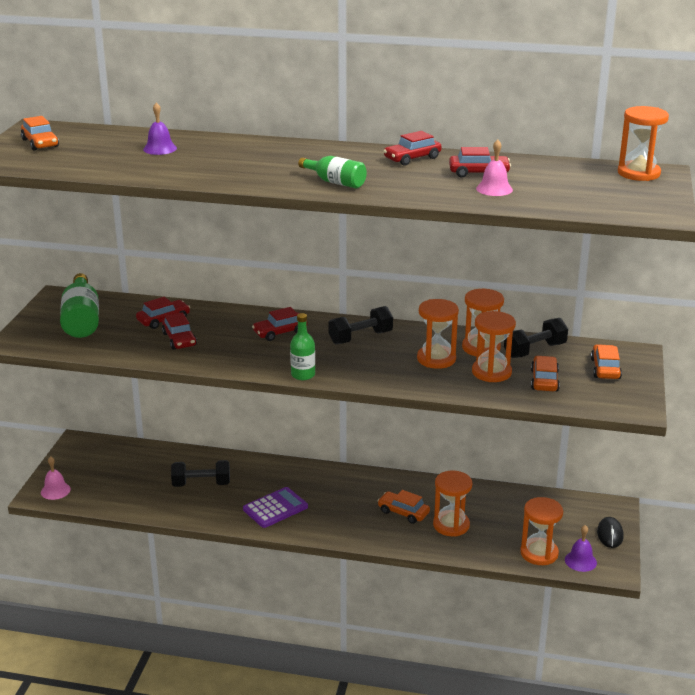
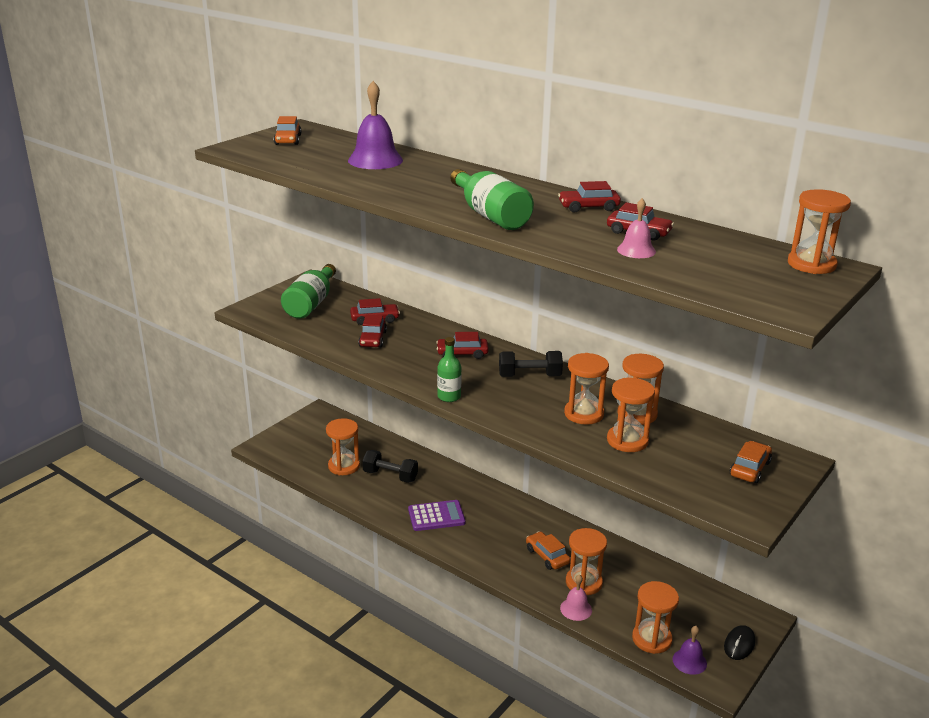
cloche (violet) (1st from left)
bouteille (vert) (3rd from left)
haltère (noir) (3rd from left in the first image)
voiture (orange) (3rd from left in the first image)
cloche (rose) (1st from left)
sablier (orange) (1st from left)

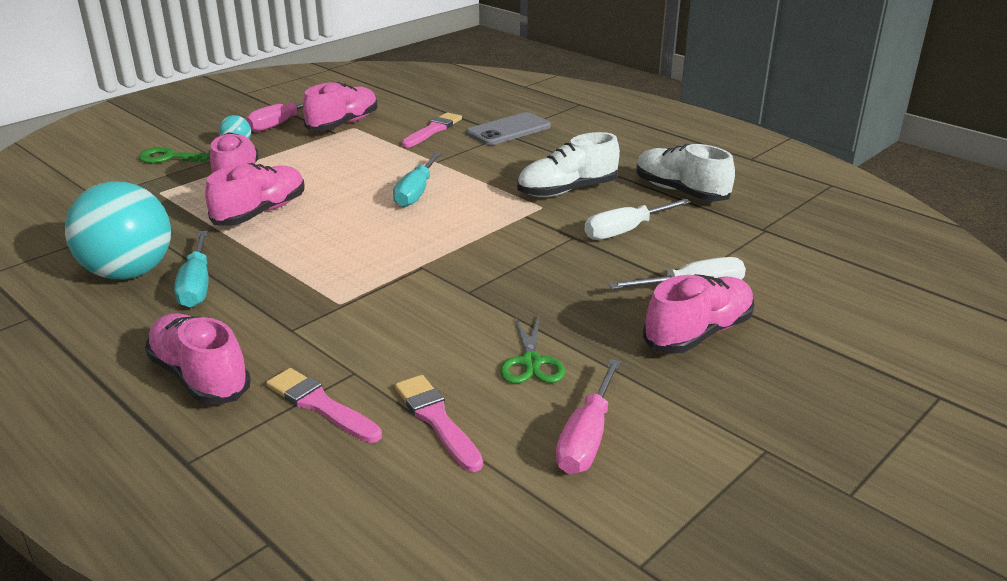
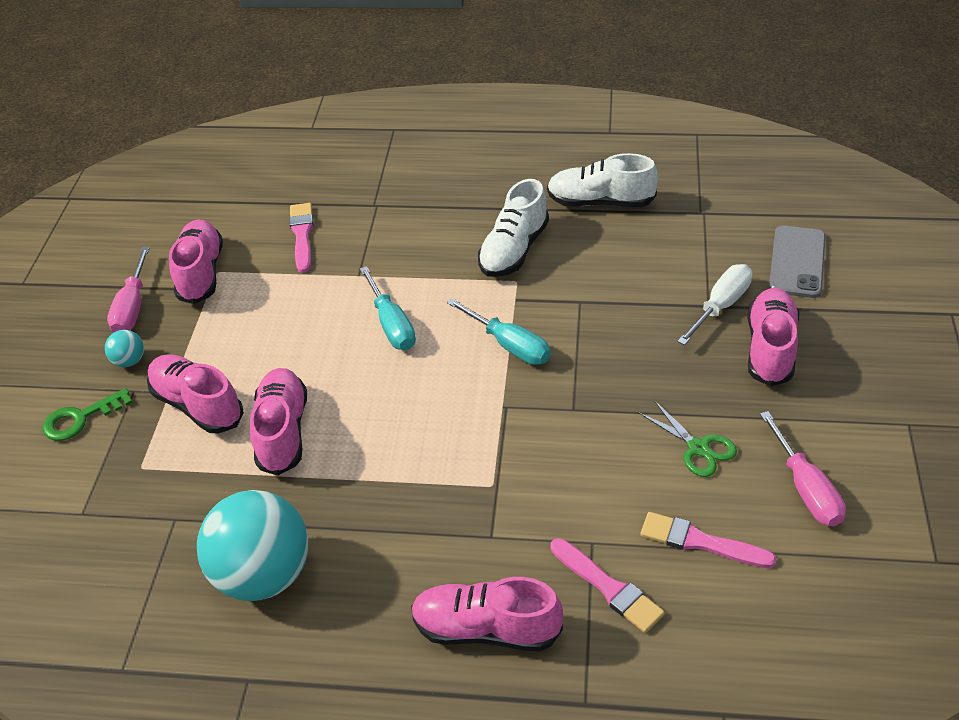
téléphone (gris)
tournevis (blanc) (1st from left in the first image)
tournevis (turquoise) (2nd from left)
pinceau (rose) (2nd from left)

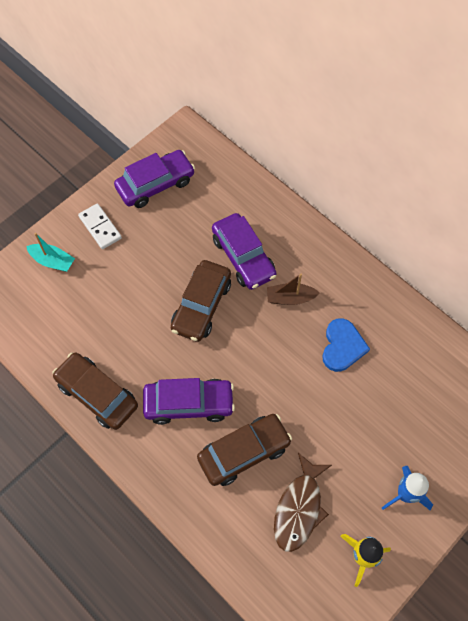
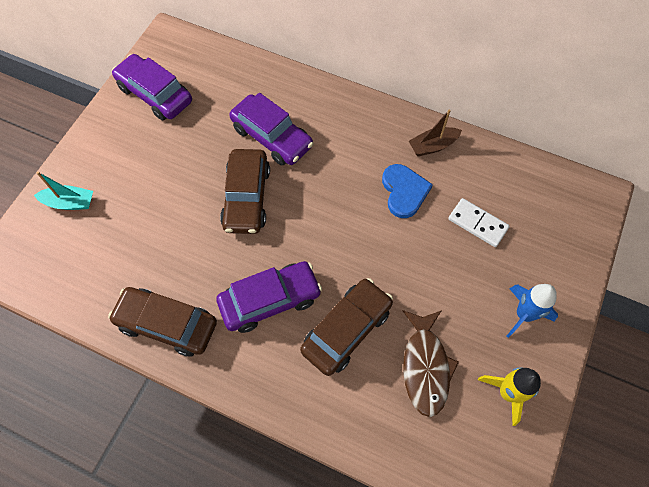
voiture (violet) (1st from left)
domino (blanc)
bateau (marron)

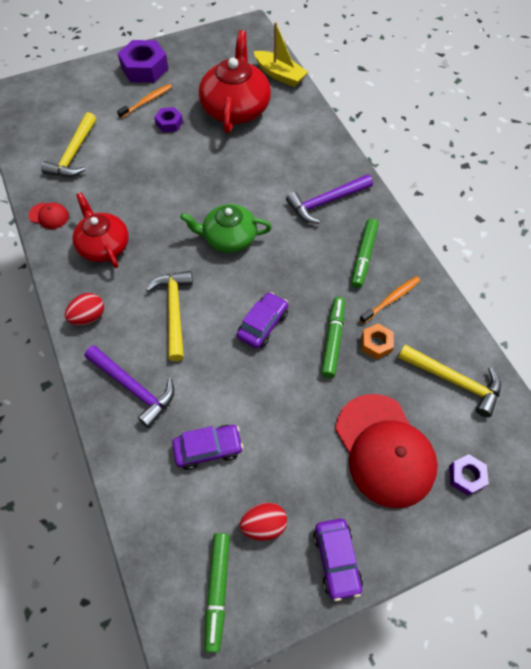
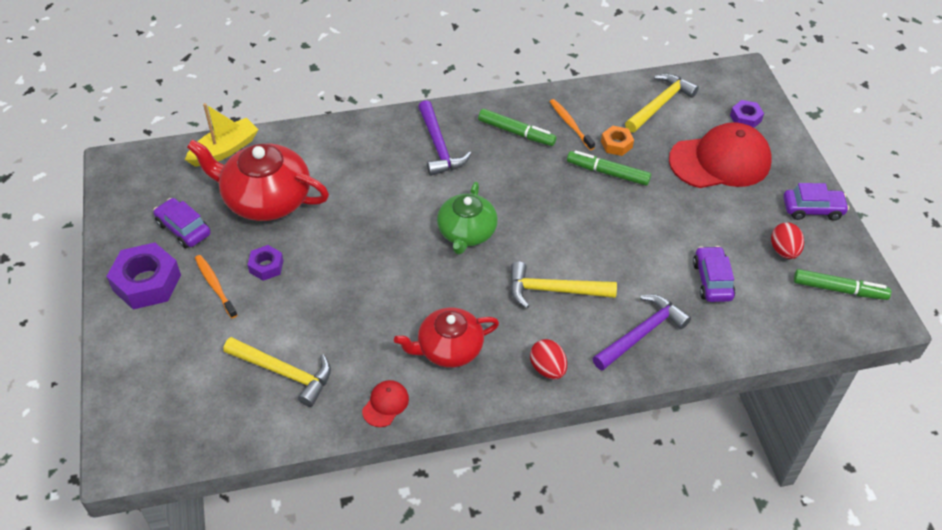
voiture (violet) (1st from left)

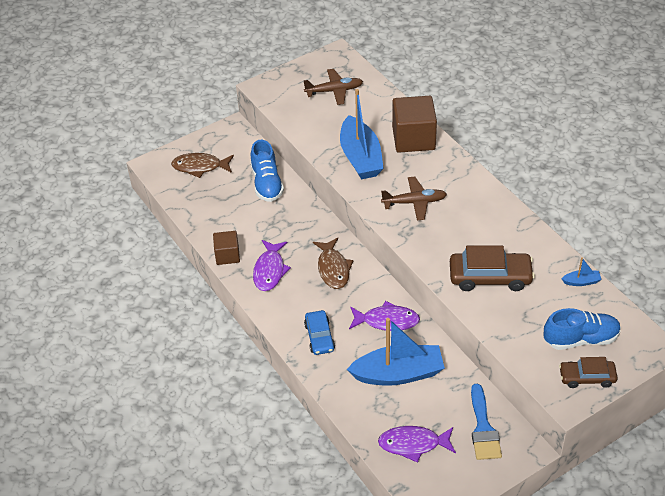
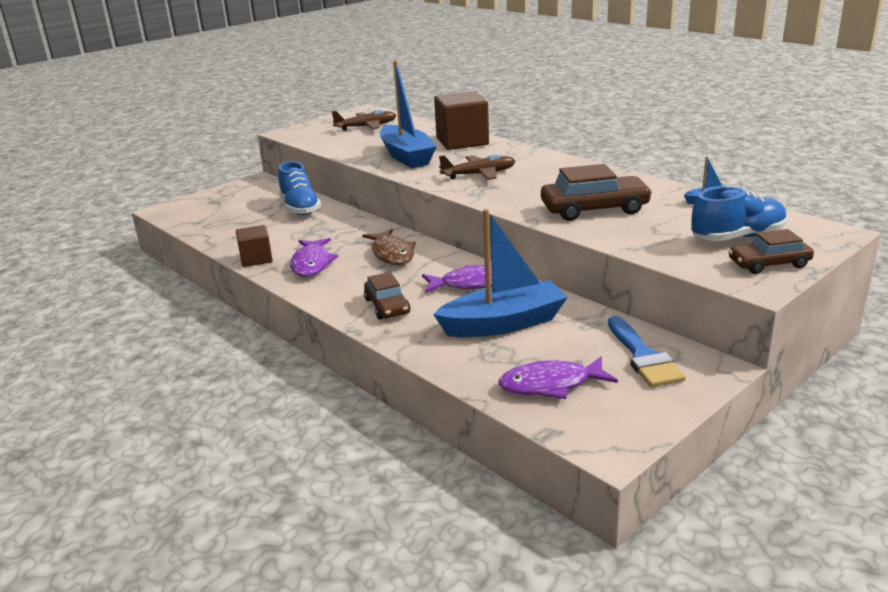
poisson (marron) (1st from left in the first image)
voiture (marron) (1st from left)

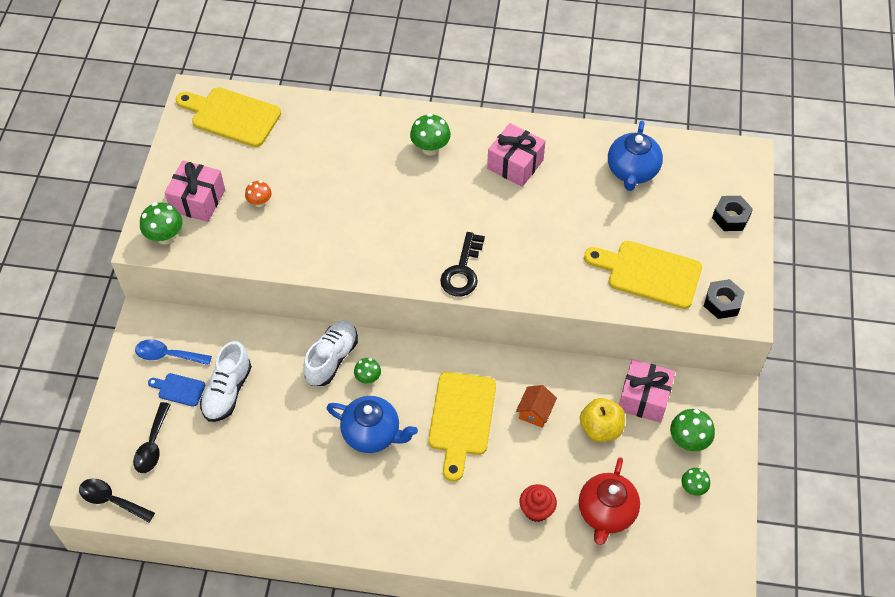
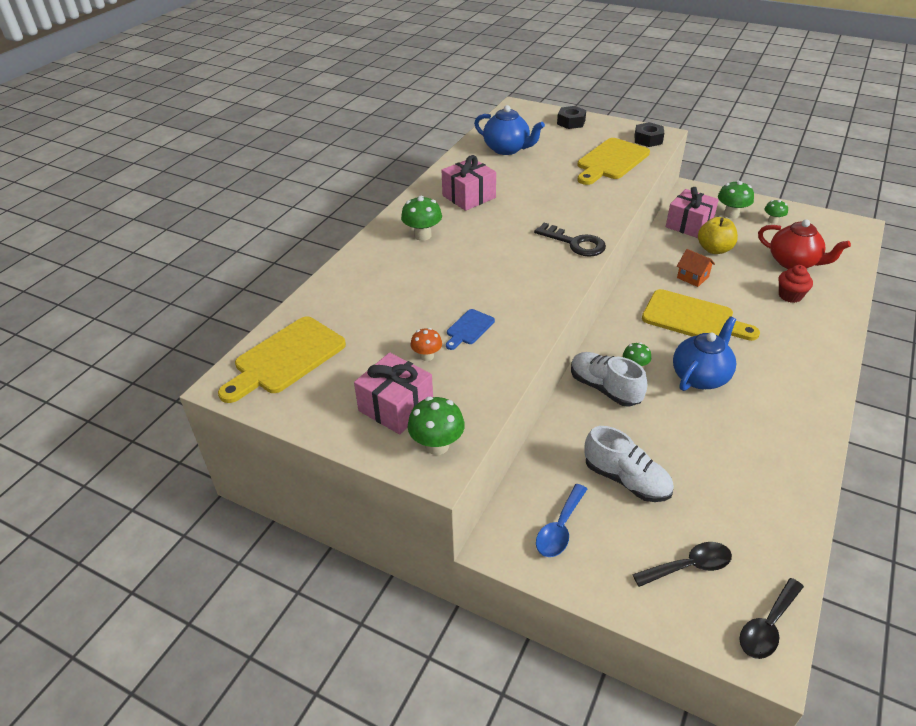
planche à découper (bleu)
cuillère (noir) (1st from left)

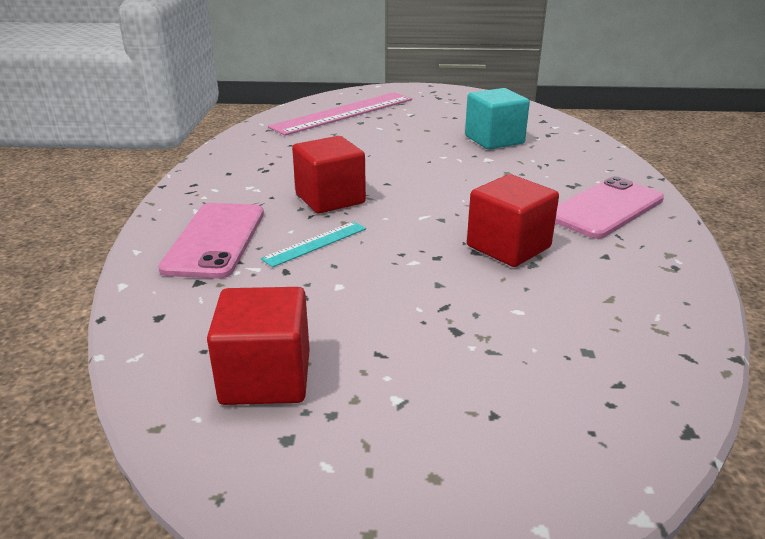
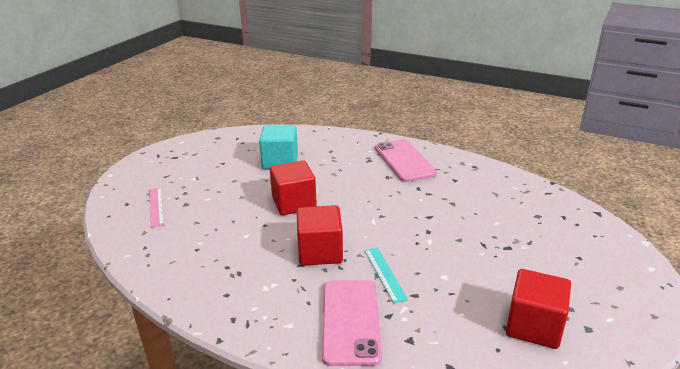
règle (rose)
cube (rouge) (1st from left)
téléphone (rose) (1st from left)

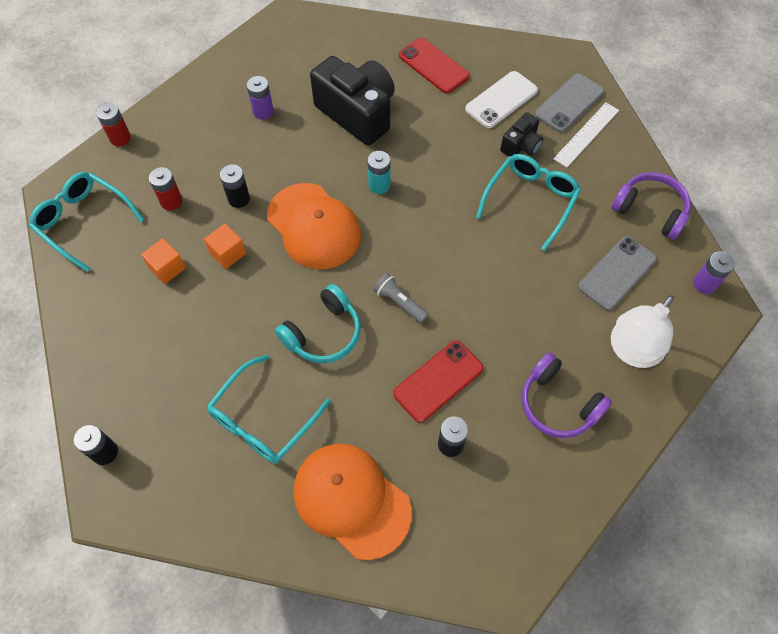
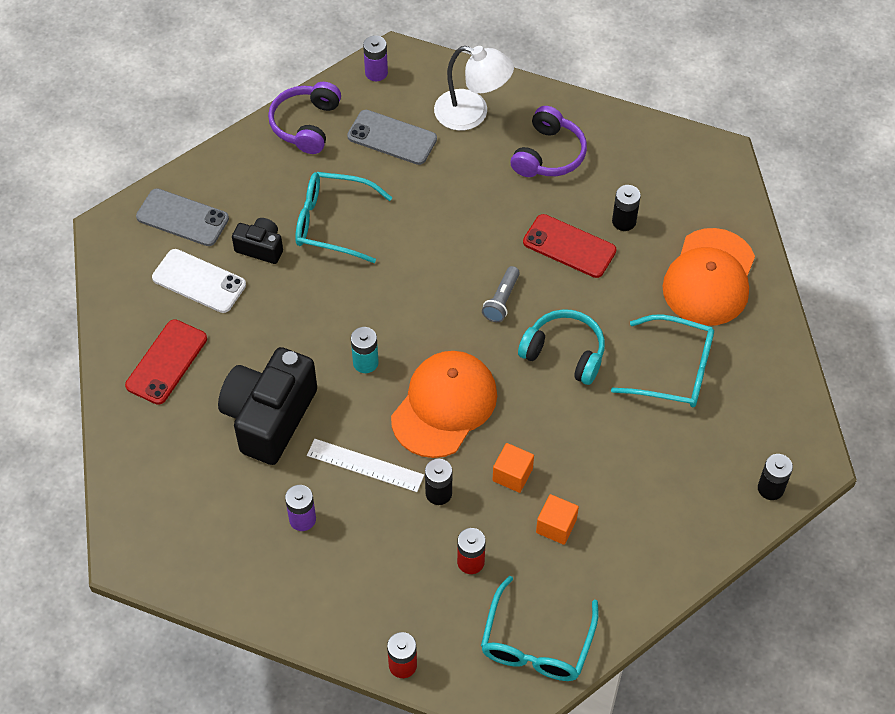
règle (blanc)

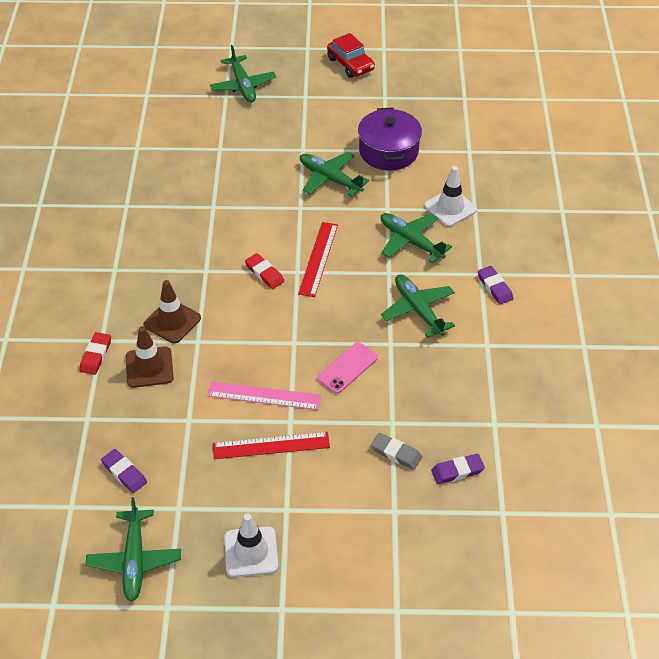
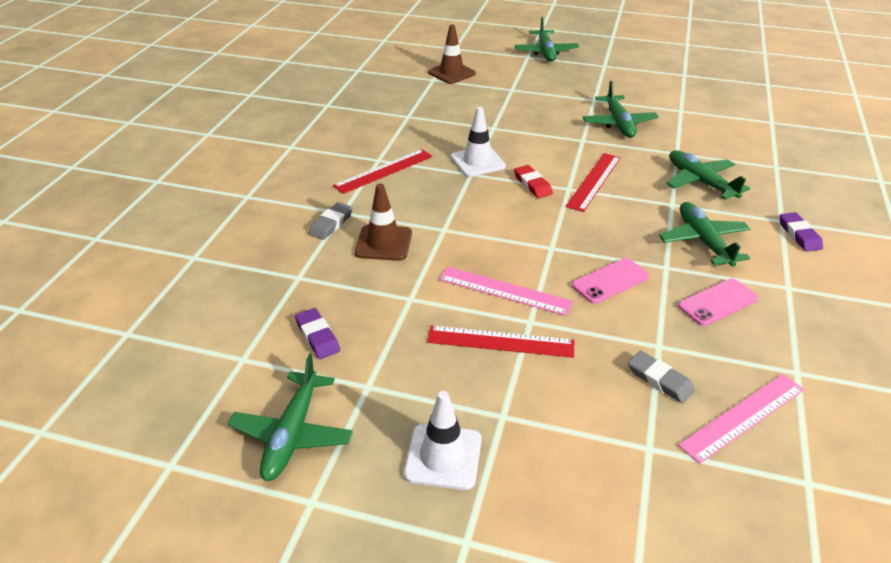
voiture (rouge)
marmite (violet)
avion (vert) (3rd from left)
cône de chantier (blanc) (2nd from left)
cône de chantier (marron) (2nd from left)
gomme (gris) (1st from left)
règle (rose) (2nd from left)
règle (rouge) (1st from left)
téléphone (rose) (2nd from left)

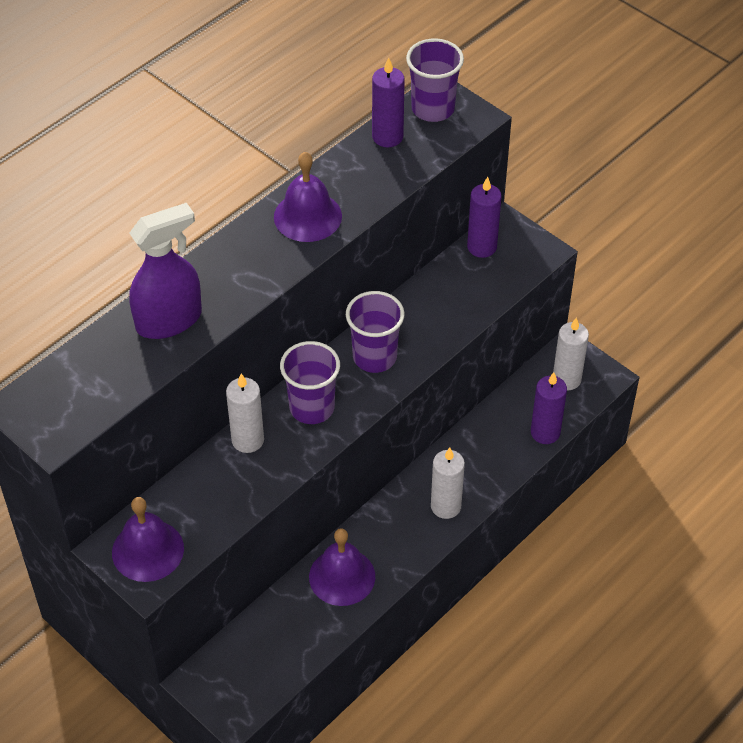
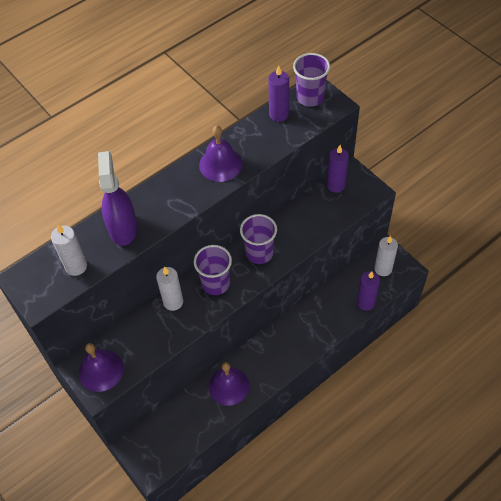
vaporisateur (violet)
bougie (blanc) (1st from left)

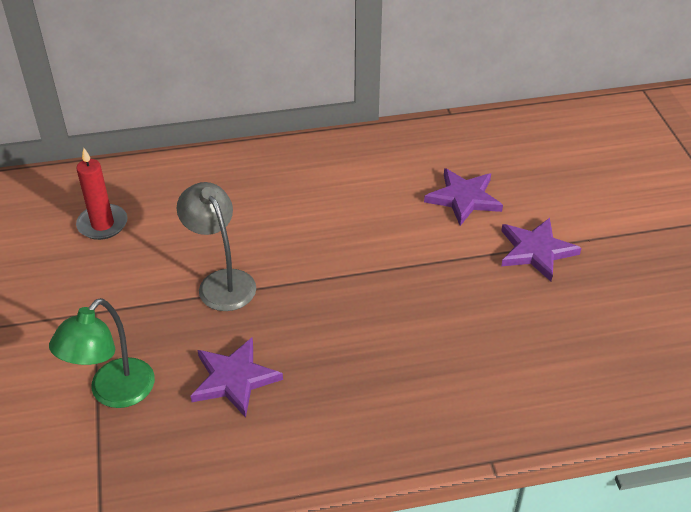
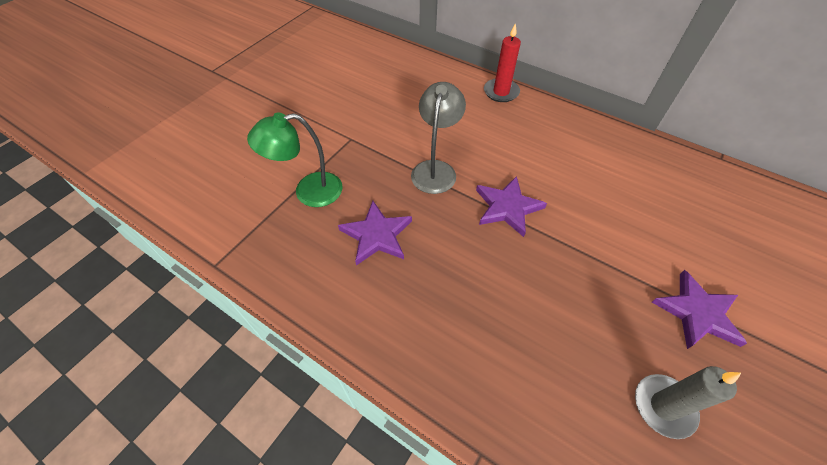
bougie (rouge)
étoile (violet) (2nd from left)
bougie (gris)

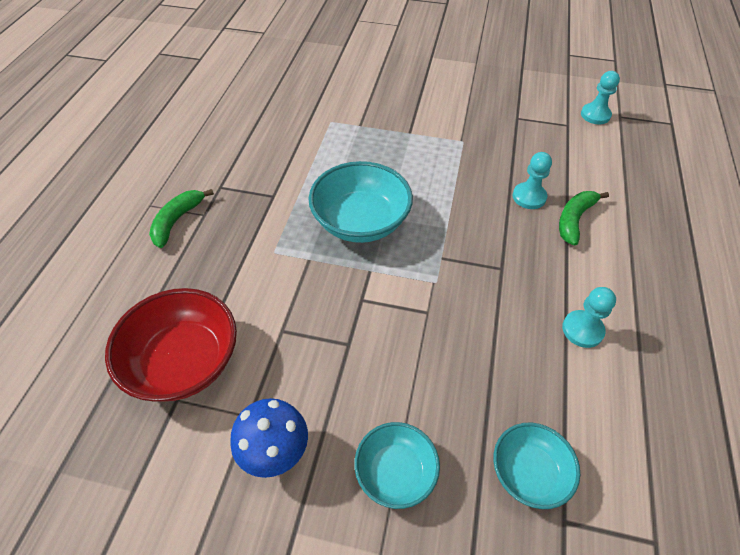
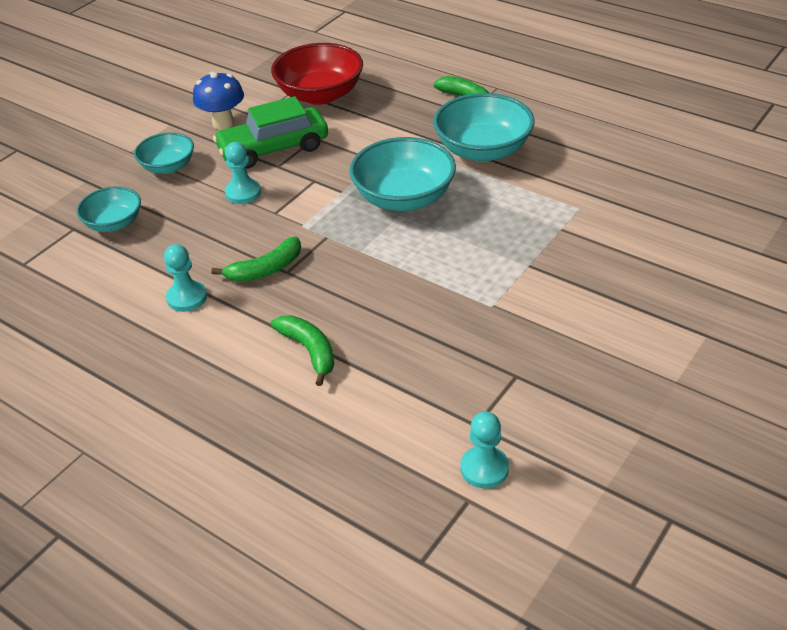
pion (turquoise) (2nd from left)
bol (turquoise) (4th from left)
voiture (vert)
banane (vert) (1st from left)

